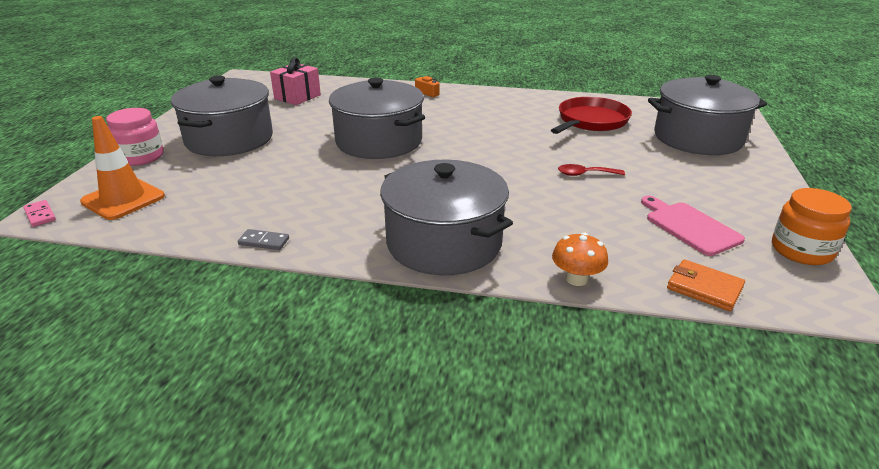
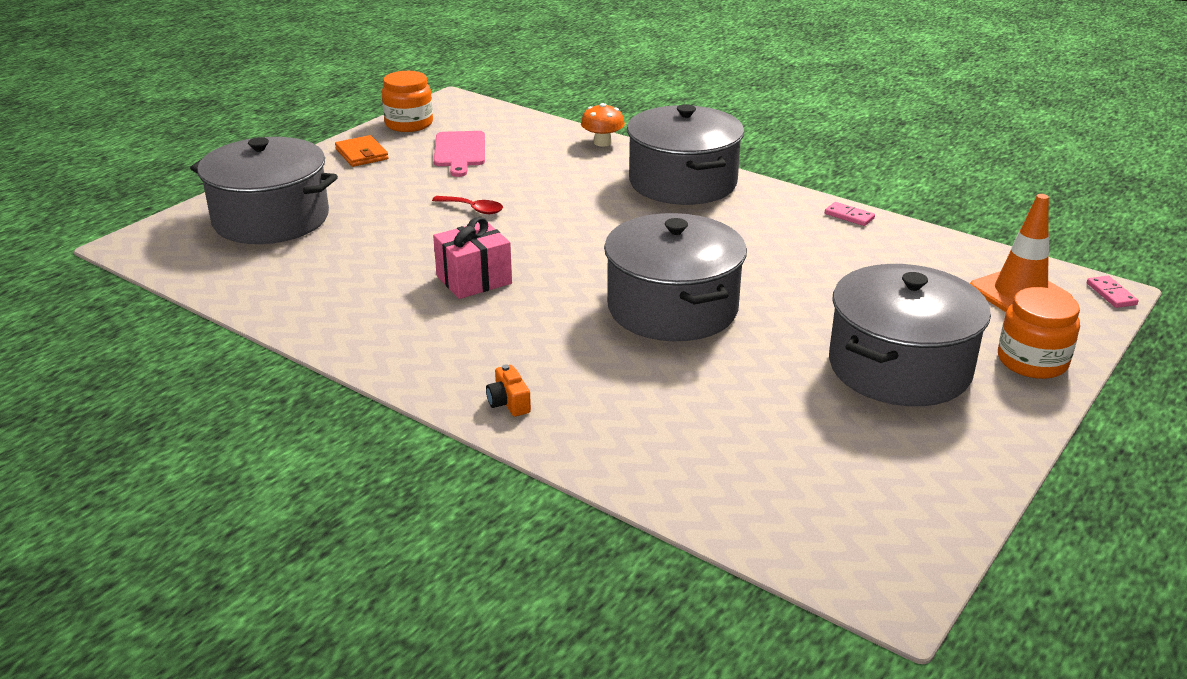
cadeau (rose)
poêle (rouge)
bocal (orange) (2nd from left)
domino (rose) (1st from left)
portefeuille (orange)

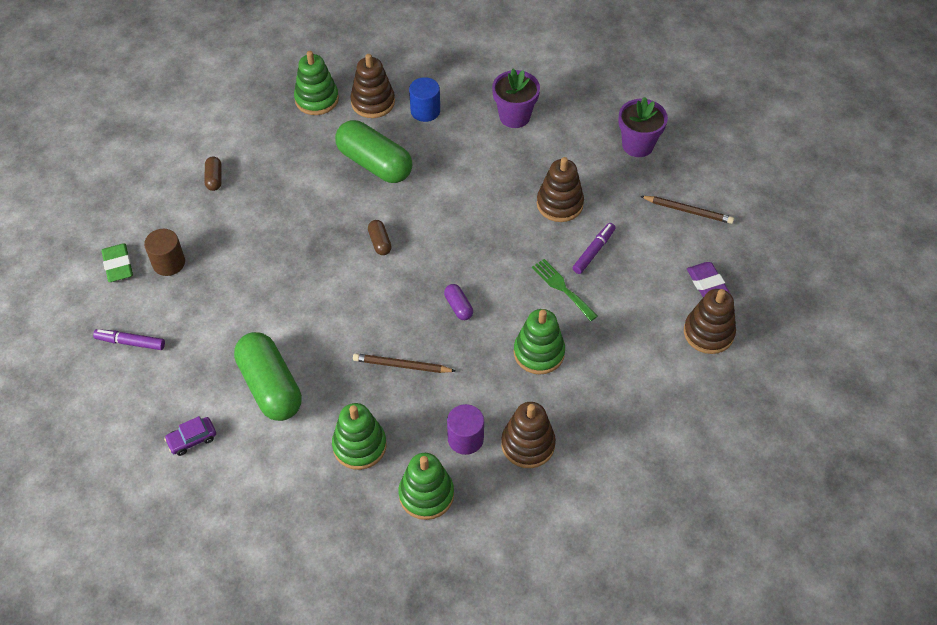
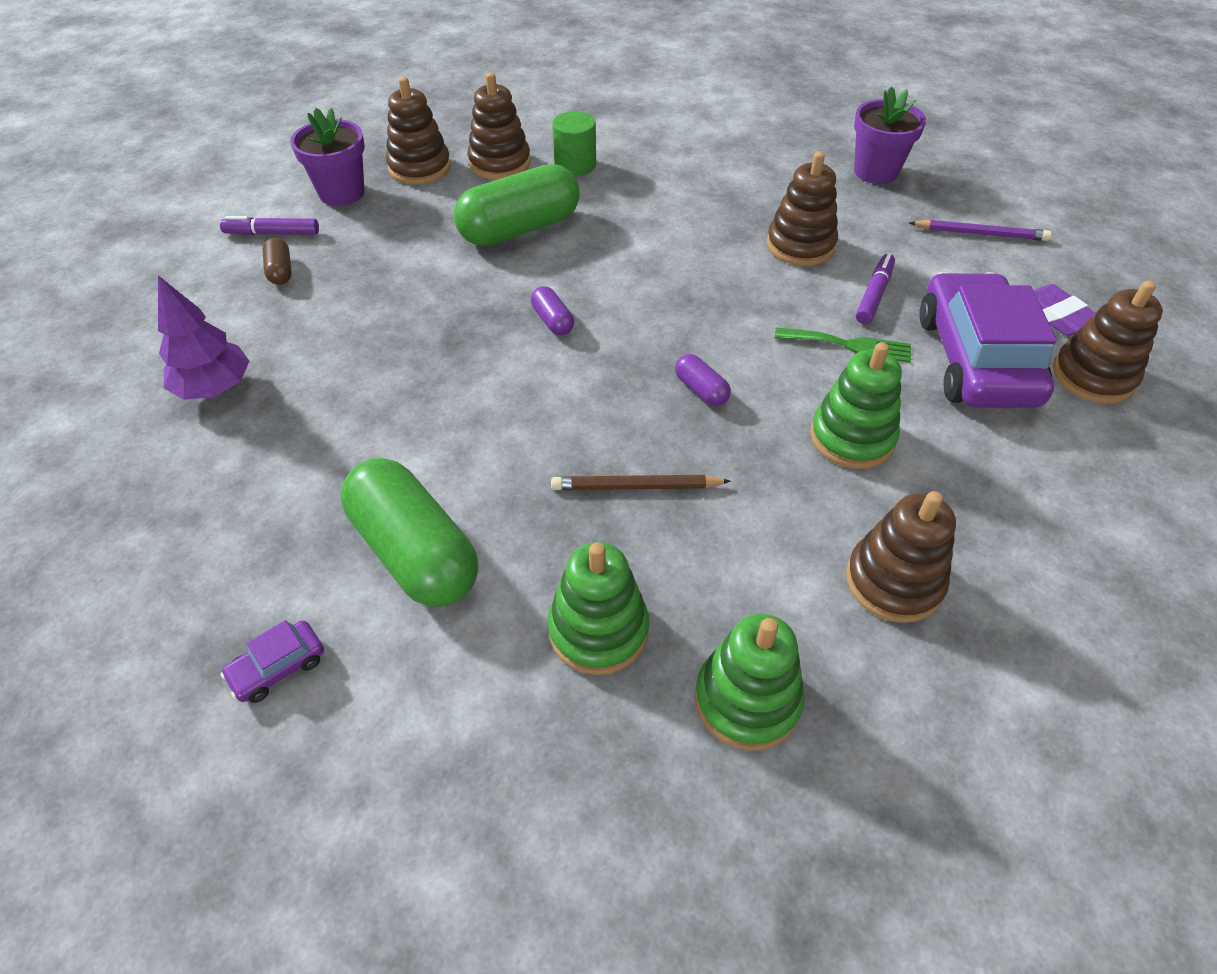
jouet à empiler (marron) (1st from left)
pot de fleurs (violet) (1st from left)
cylindre (vert)
gélule (vert) (2nd from left)
crayon (violet)
gélule (violet) (1st from left)
arbre (violet)
gomme (vert)
fourchette (vert)
feutre (violet) (1st from left)
cylindre (violet)
voiture (violet) (2nd from left)

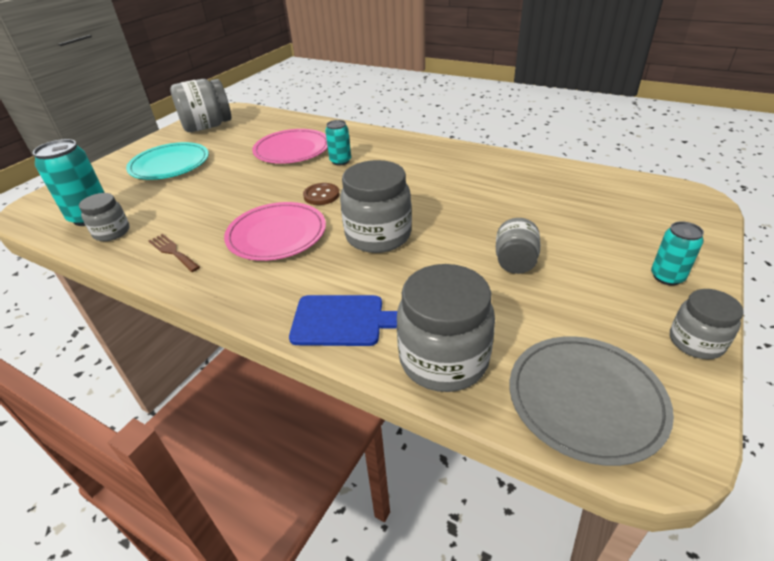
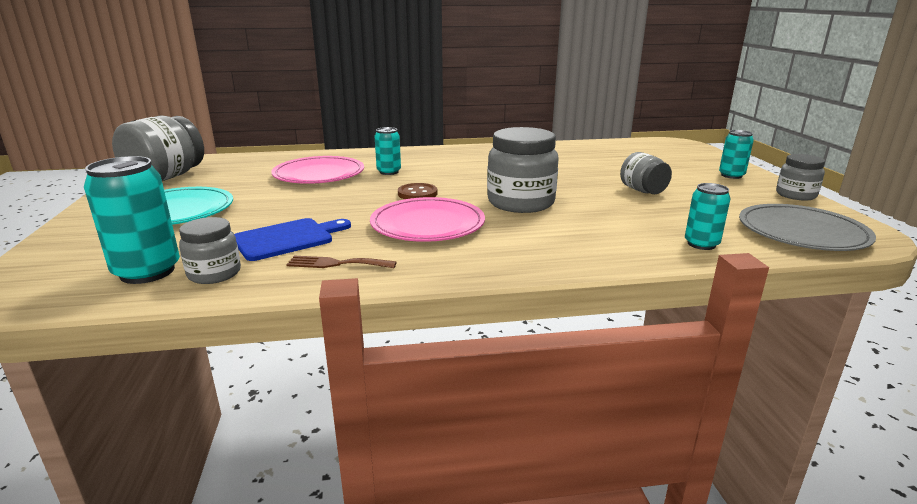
canette (turquoise) (3rd from left)
planche à découper (bleu)

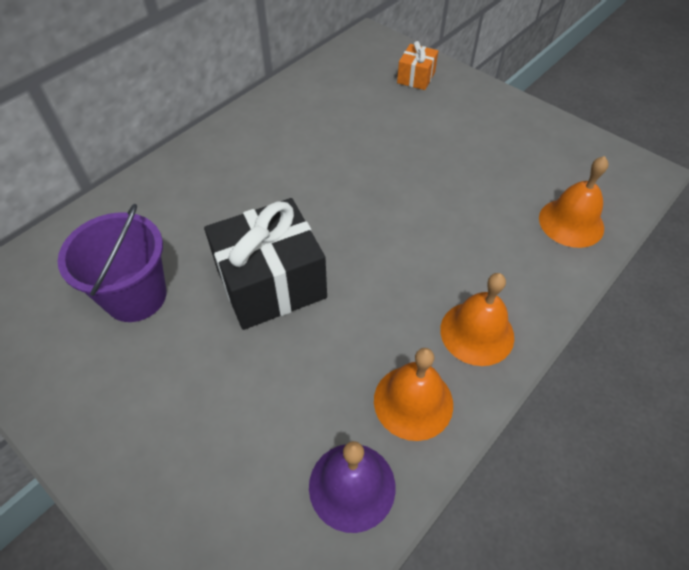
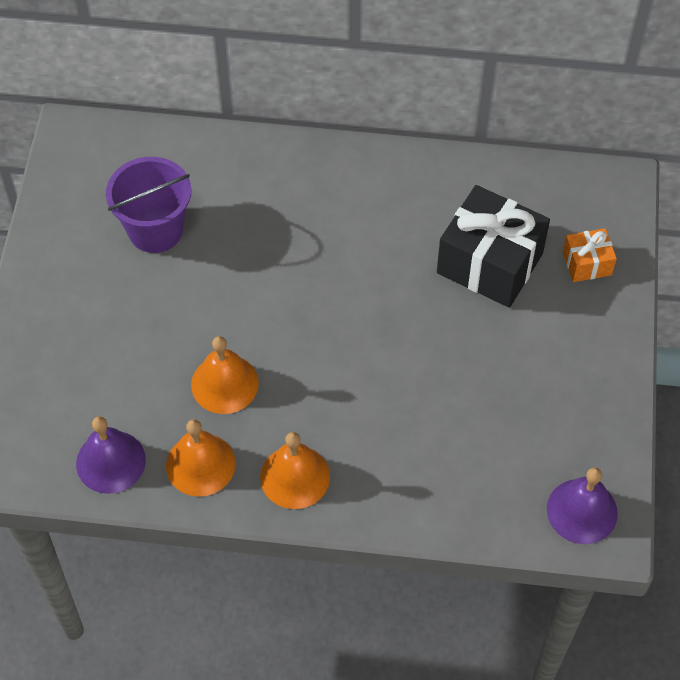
cloche (orange) (2nd from left)
cadeau (noir)
cloche (violet) (2nd from left)

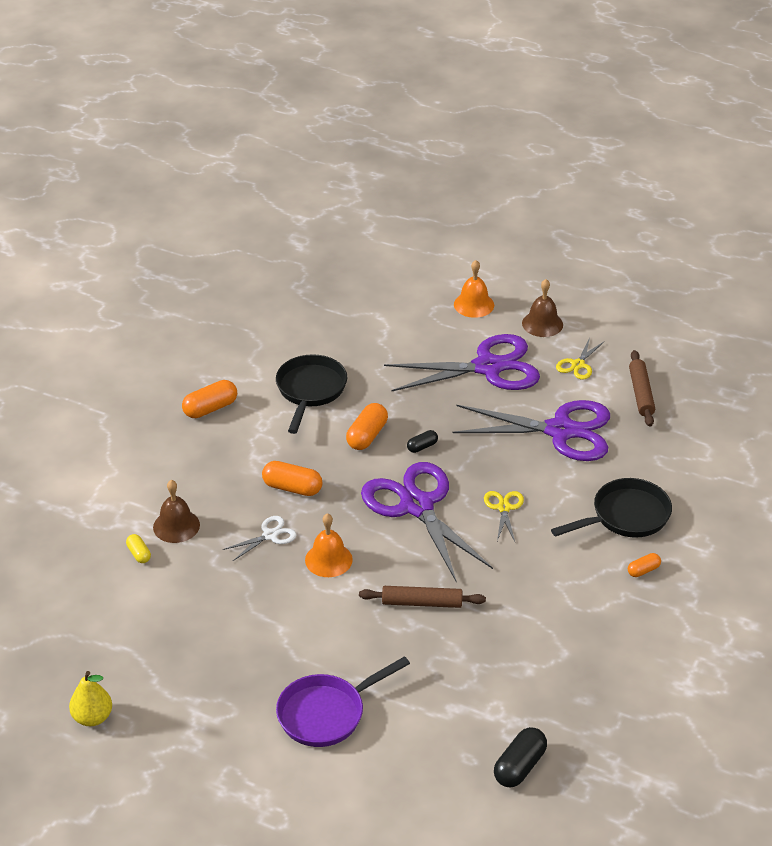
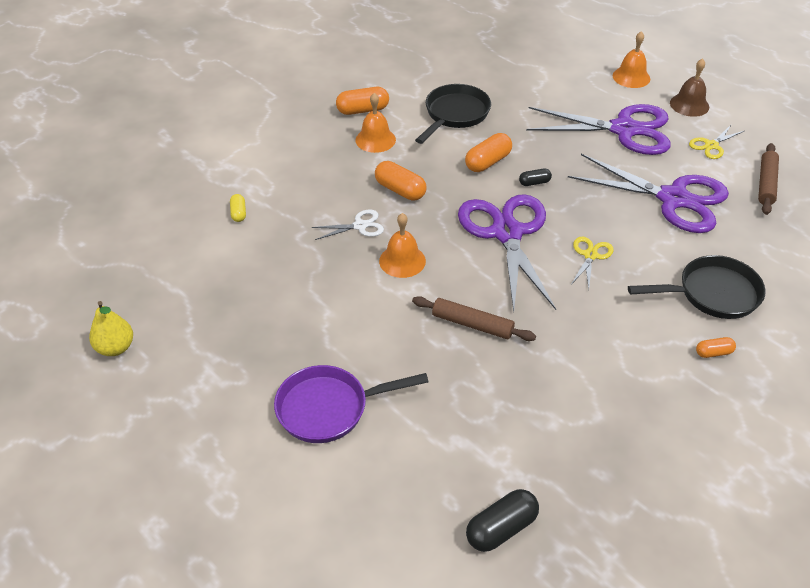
cloche (marron) (1st from left in the first image)
cloche (orange) (1st from left)

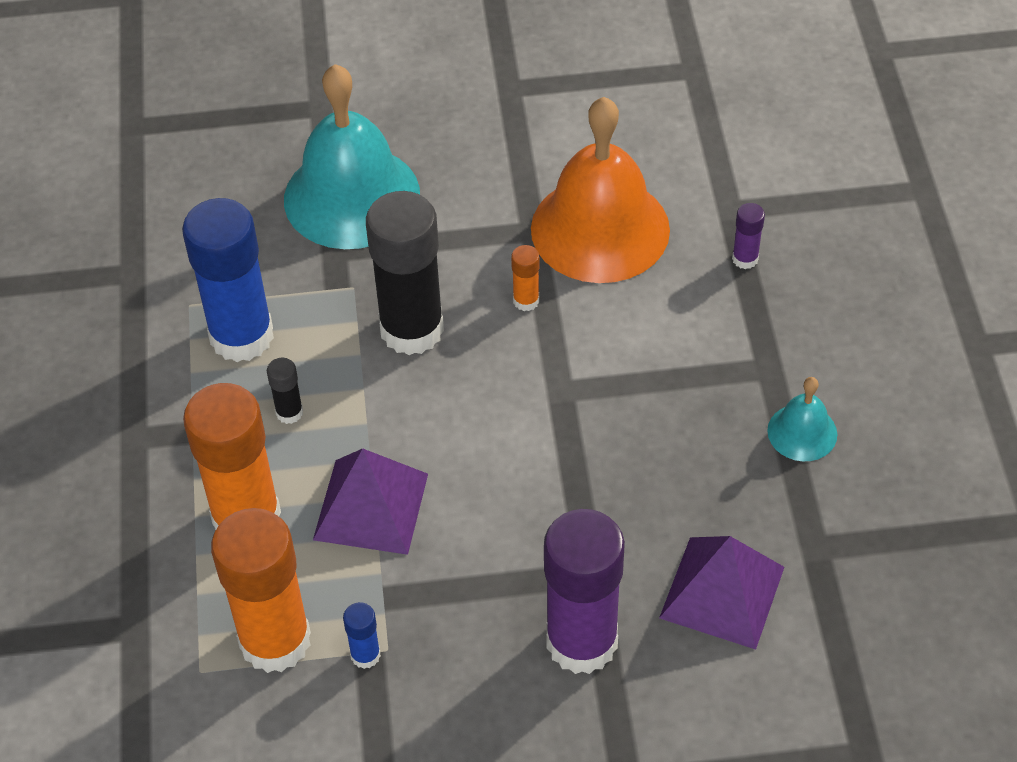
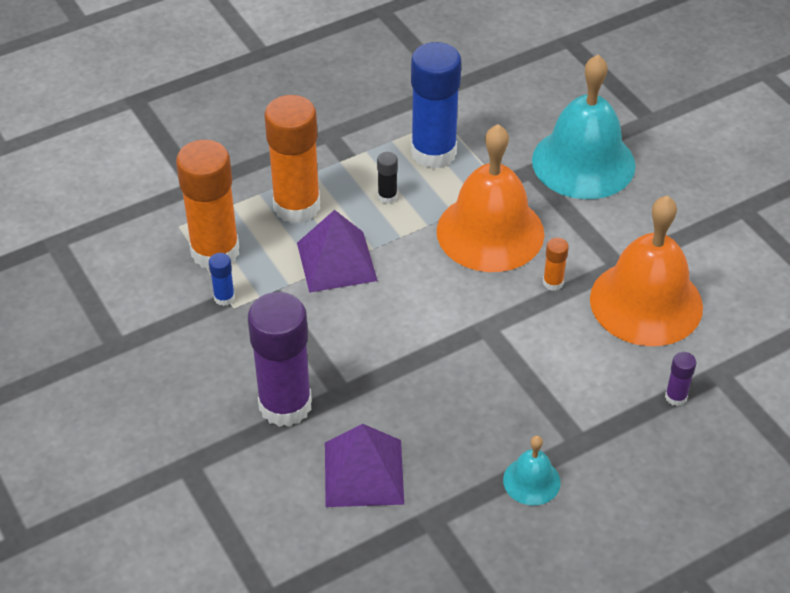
cloche (orange) (1st from left)

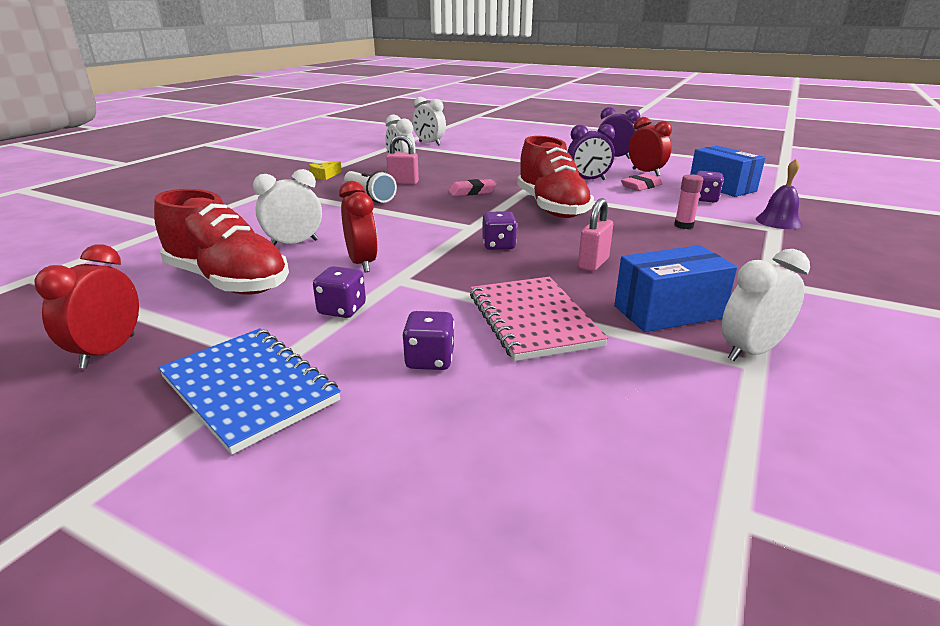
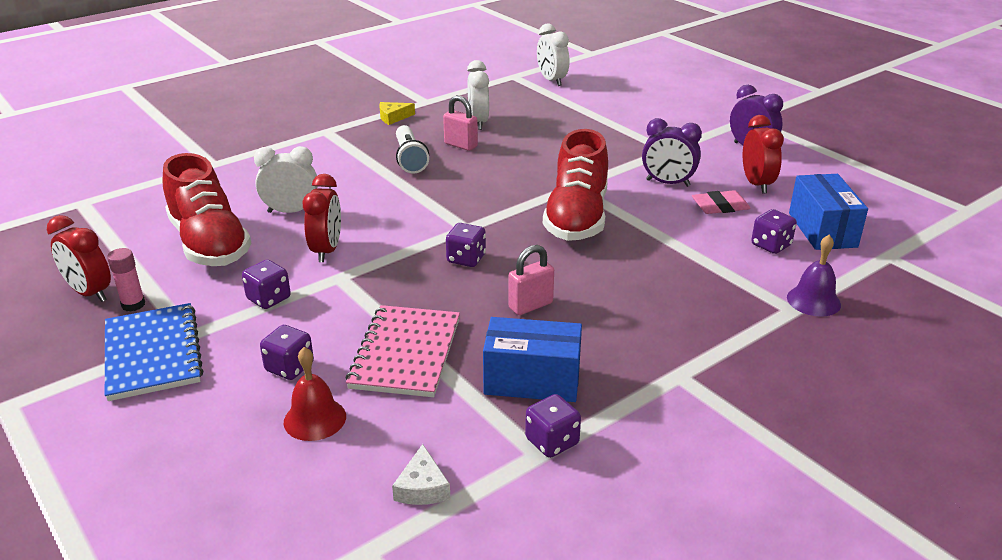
bâton de colle (rose)
gomme (rose) (1st from left in the first image)
réveil (rouge) (1st from left)
dé (violet) (4th from left)
cloche (rouge)
fromage (blanc)

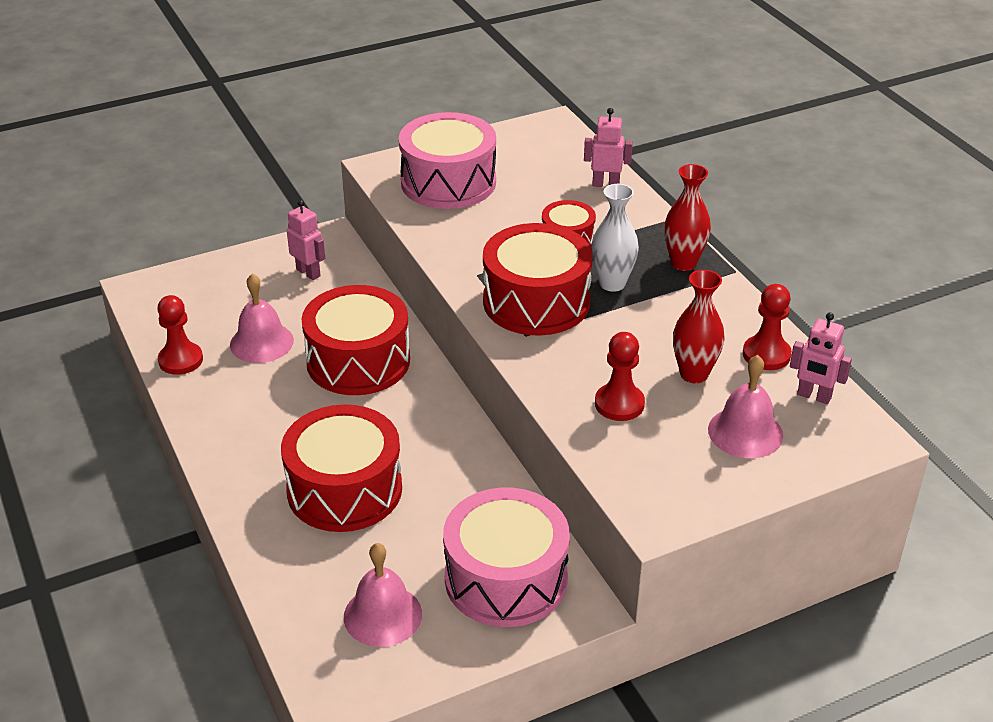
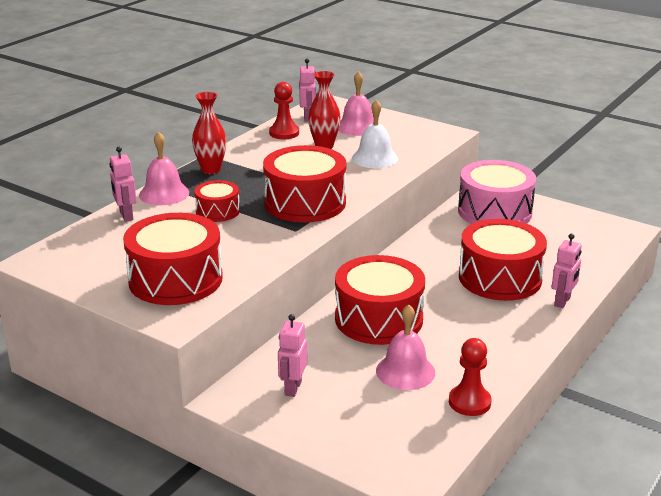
tambour (rouge) (1st from left)
vase (blanc)
cloche (blanc)
cloche (rose) (1st from left)
robot (rose) (4th from left)

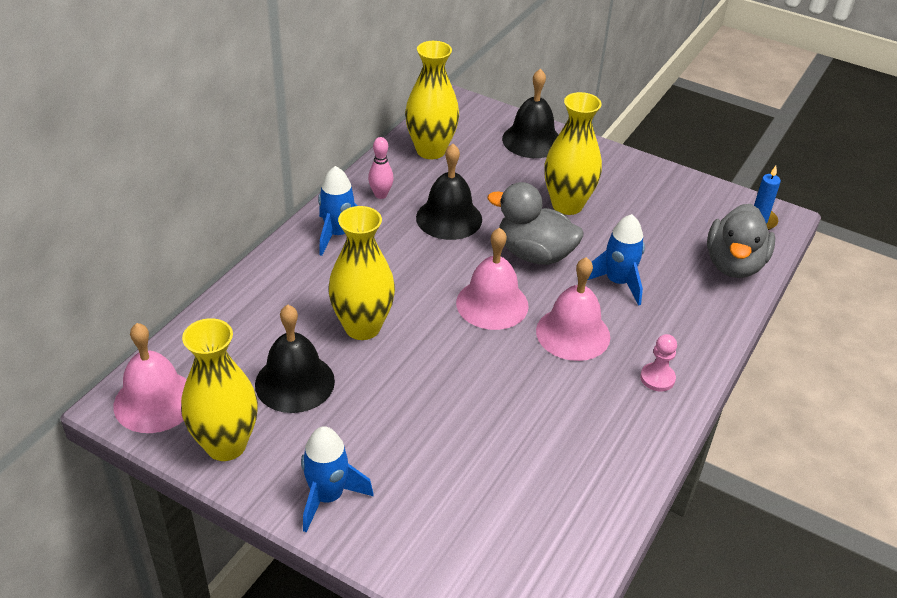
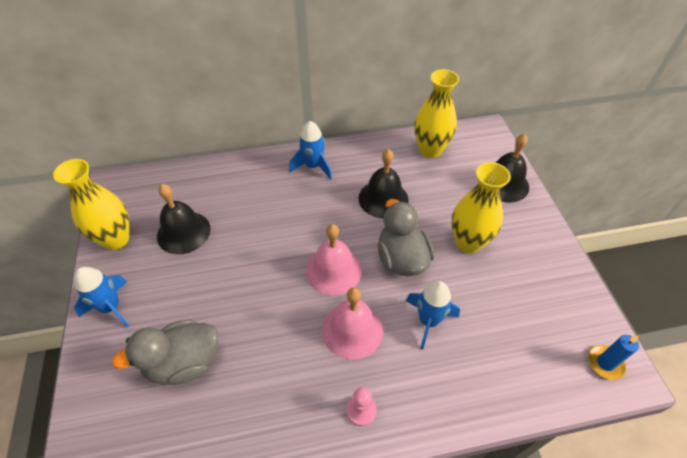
quille (rose)
canard (gris) (1st from left)
vase (jaune) (2nd from left in the first image)
cloche (rose) (1st from left in the first image)

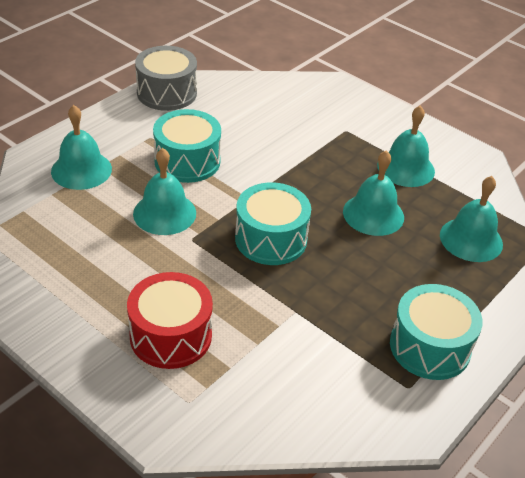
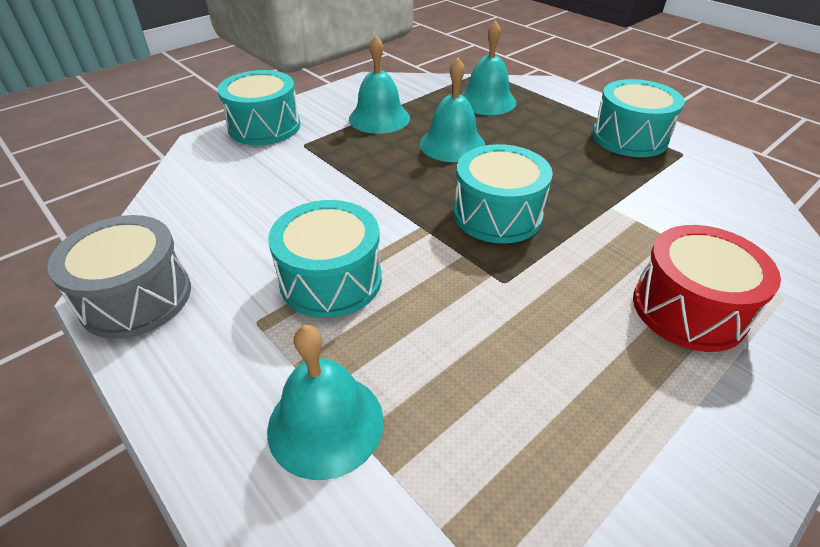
cloche (turquoise) (2nd from left in the first image)
tambour (turquoise) (1st from left)

